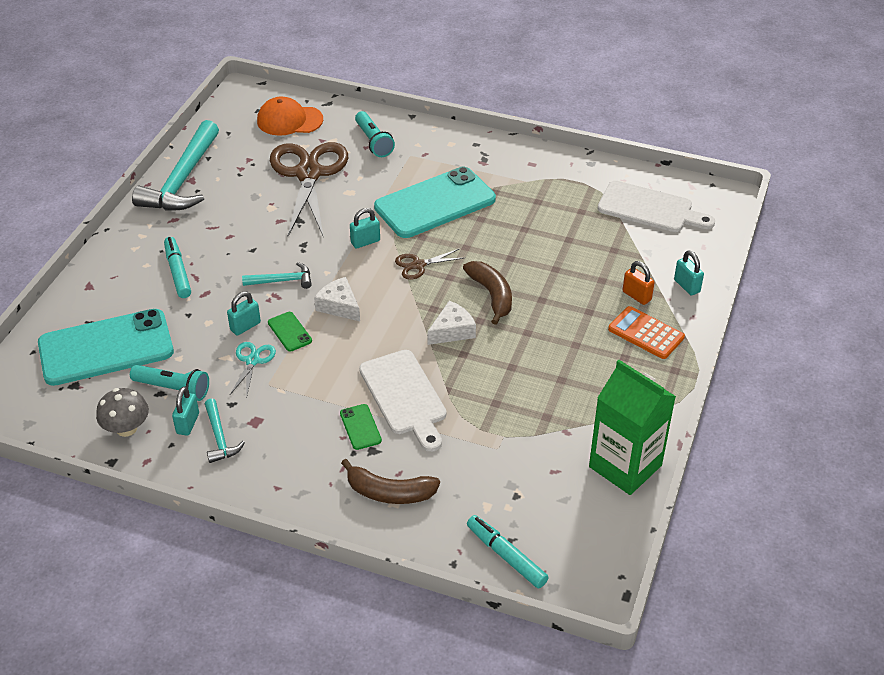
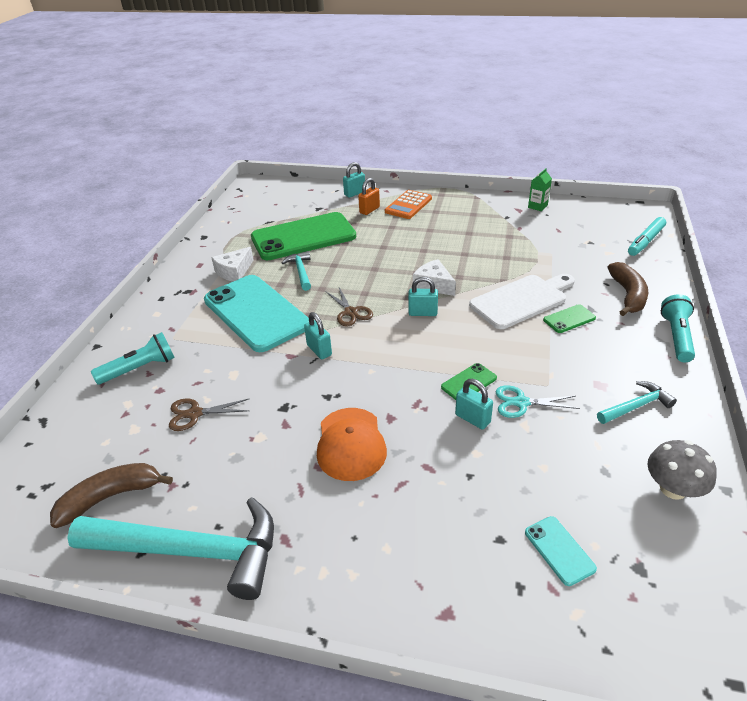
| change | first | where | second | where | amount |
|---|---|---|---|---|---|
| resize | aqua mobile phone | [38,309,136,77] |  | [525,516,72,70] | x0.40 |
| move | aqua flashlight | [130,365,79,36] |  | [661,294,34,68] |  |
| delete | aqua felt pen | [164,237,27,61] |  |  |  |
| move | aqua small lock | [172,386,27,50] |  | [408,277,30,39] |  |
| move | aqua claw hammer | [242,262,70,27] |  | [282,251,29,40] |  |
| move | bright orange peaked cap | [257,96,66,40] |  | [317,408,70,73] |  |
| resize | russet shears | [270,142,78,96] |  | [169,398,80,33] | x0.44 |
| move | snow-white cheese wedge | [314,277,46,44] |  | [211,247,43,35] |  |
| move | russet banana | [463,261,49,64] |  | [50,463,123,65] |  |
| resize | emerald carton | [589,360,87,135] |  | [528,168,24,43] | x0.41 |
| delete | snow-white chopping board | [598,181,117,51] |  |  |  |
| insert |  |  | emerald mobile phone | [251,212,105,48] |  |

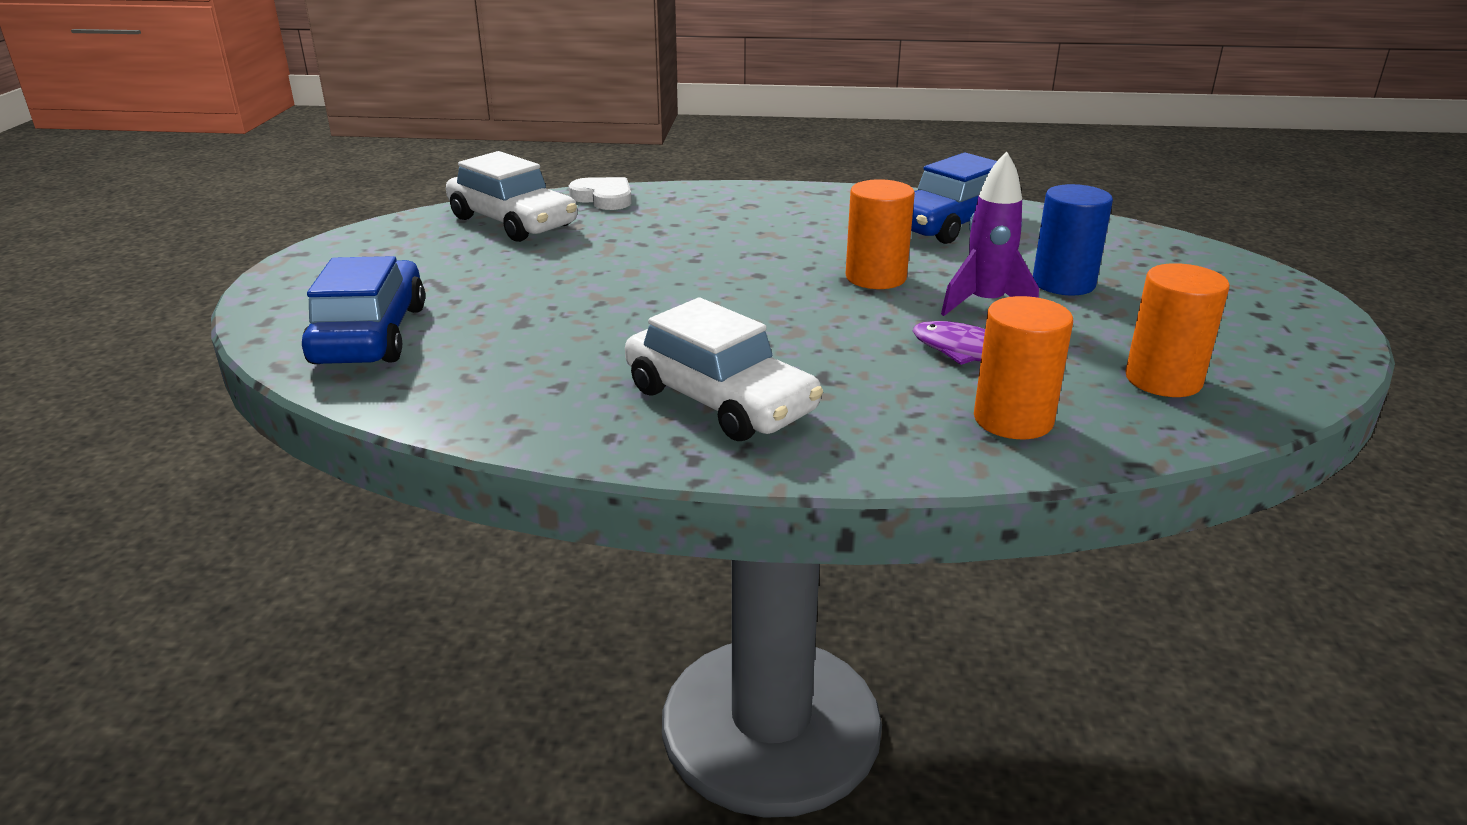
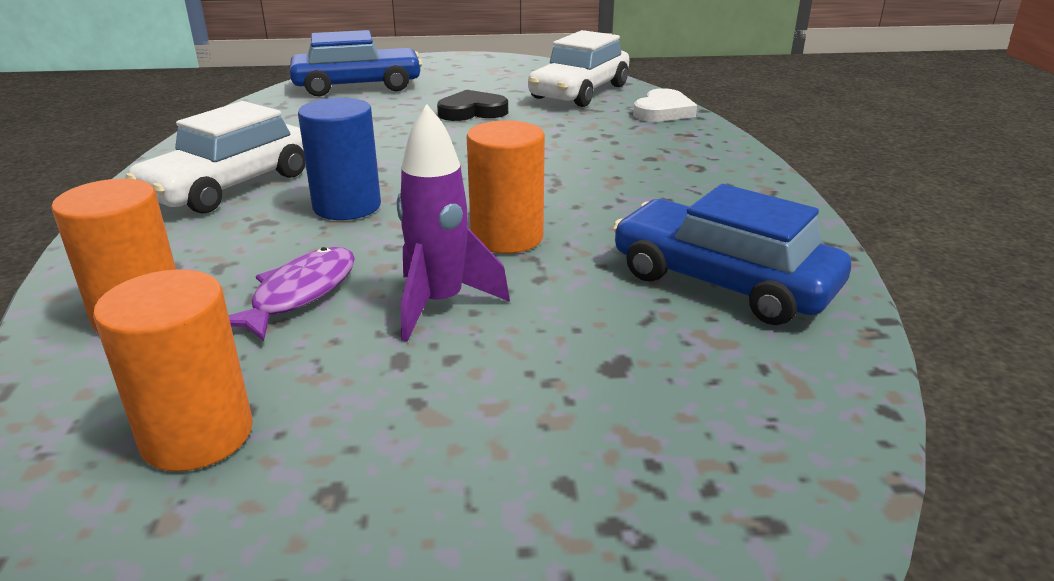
| change | first | where | second | where | amount |
|---|---|---|---|---|---|
| move | blue solid cylinder | [1033,184,80,111] |  | [298,98,83,122] |  |
| insert |  |  | jet-black heart shape | [437,90,71,31] |  |

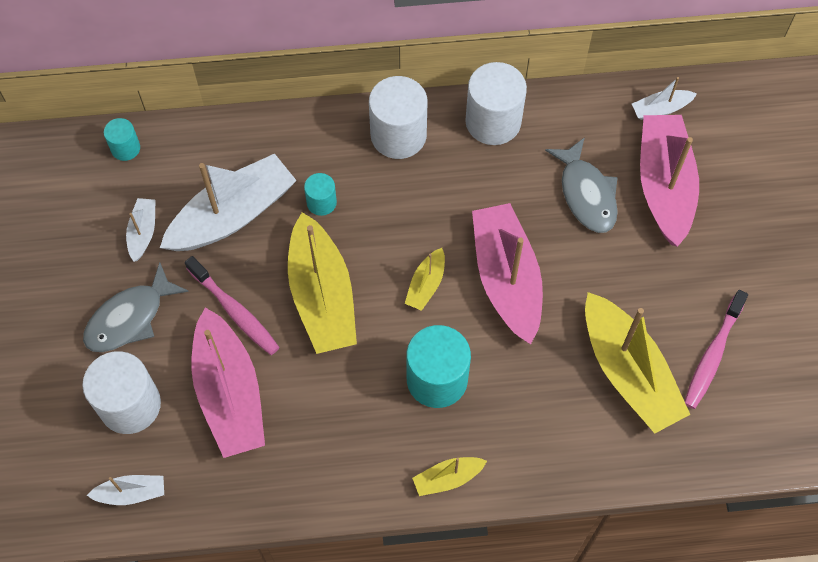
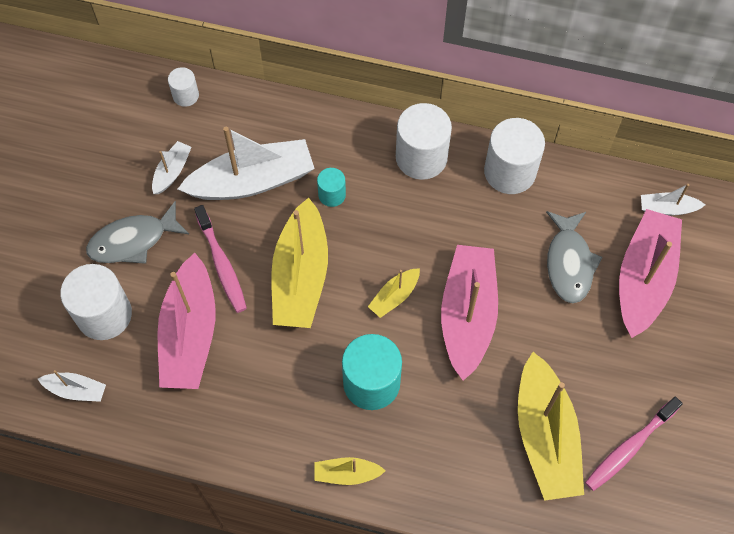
| change | first | where | second | where | amount |
|---|---|---|---|---|---|
| recolor | aqua solid cylinder | [104,118,36,43] | snow-white solid cylinder | [168,67,31,40] |  |

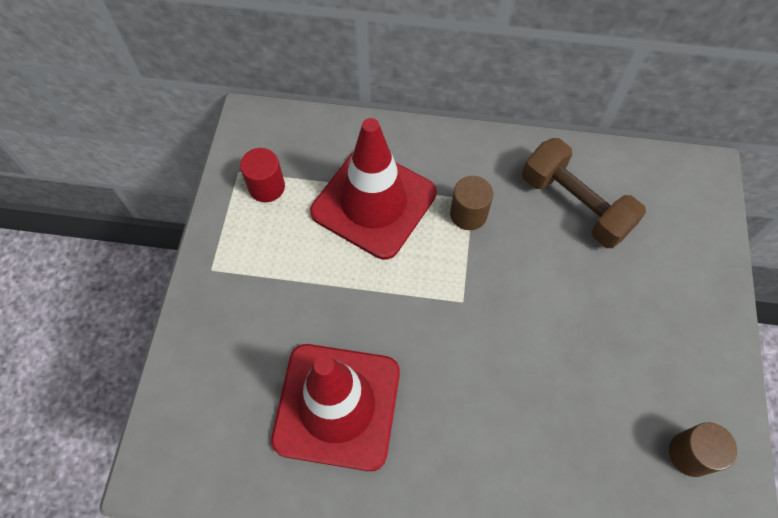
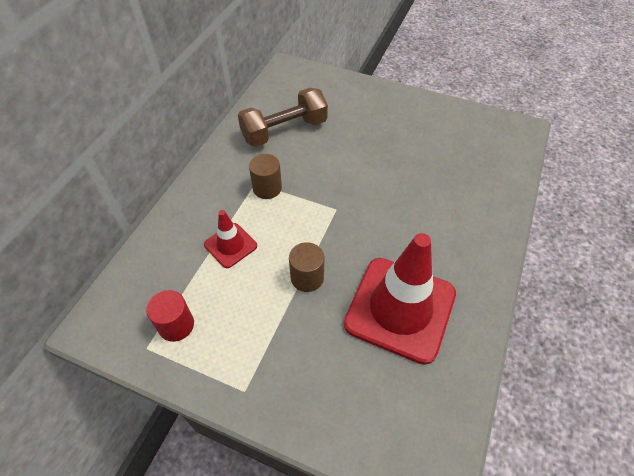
| change | first | where | second | where | amount |
|---|---|---|---|---|---|
| resize | red traffic cone | [310,118,127,142] |  | [204,210,53,58] | x0.48 |
| move | russet solid cylinder | [669,422,68,55] |  | [289,242,35,50] |  |

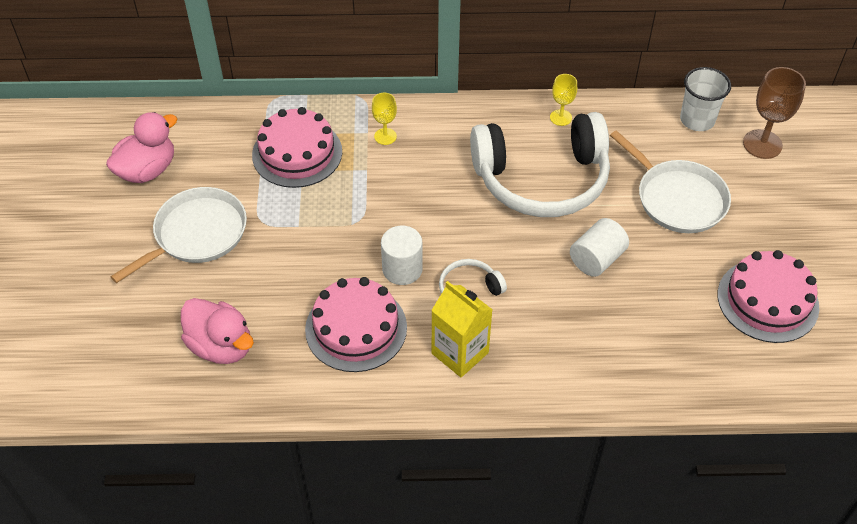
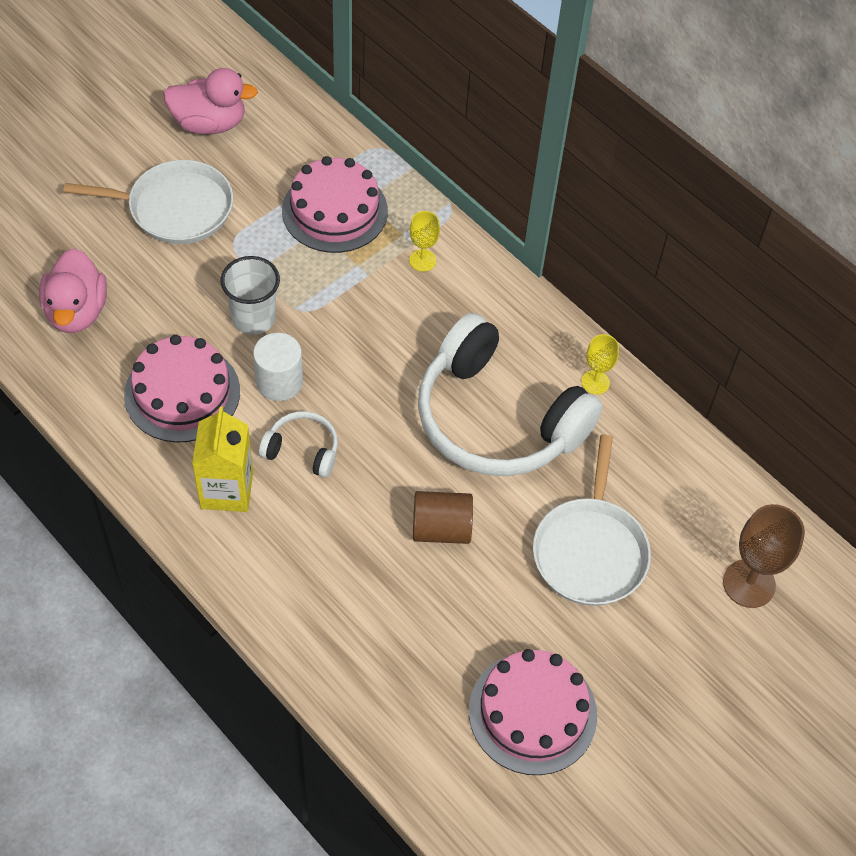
| change | first | where | second | where | amount |
|---|---|---|---|---|---|
| recolor | snow-white solid cylinder | [570,218,59,59] | russet solid cylinder | [413,491,60,53] |  |
| move | snow-white beaker | [680,67,51,64] |  | [221,256,59,79] |  |

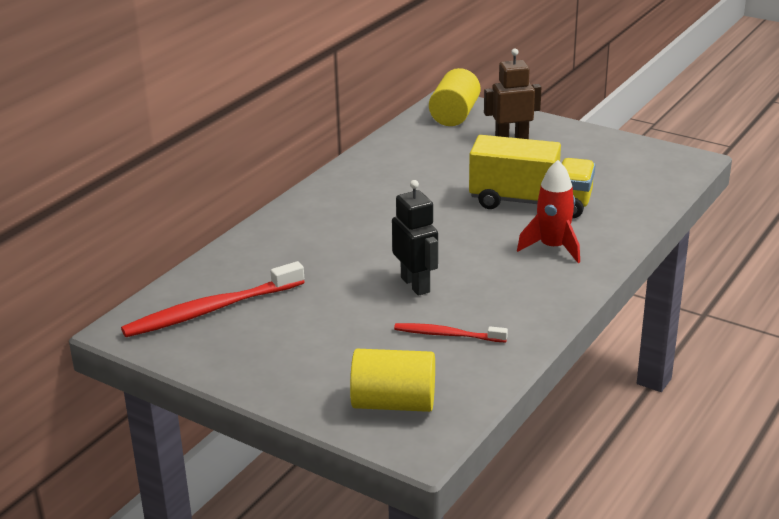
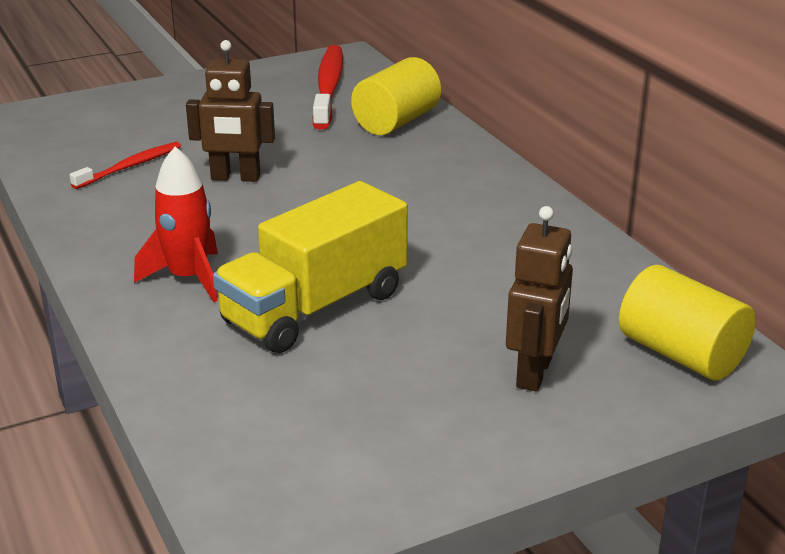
| change | first | where | second | where | amount |
|---|---|---|---|---|---|
| move | yellow solid cylinder | [350,349,85,63] |  | [351,57,90,78] |  |
| recolor | jet-black robot | [392,180,46,116] | russet robot | [186,40,89,142] |  |

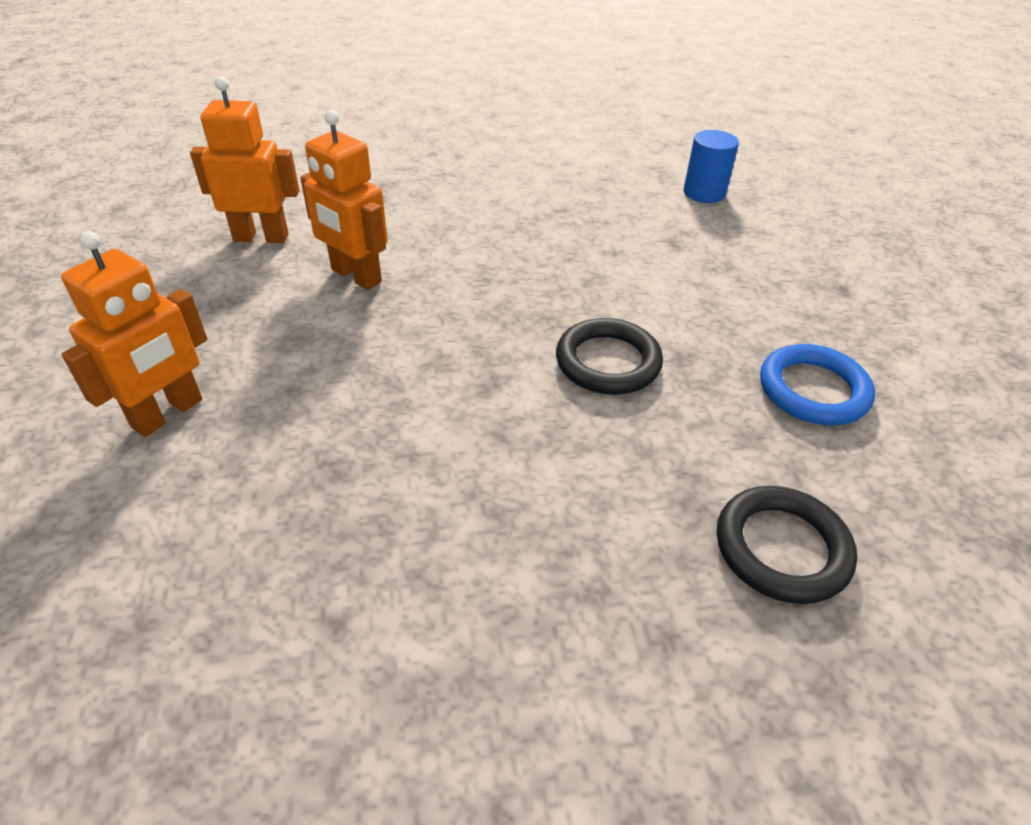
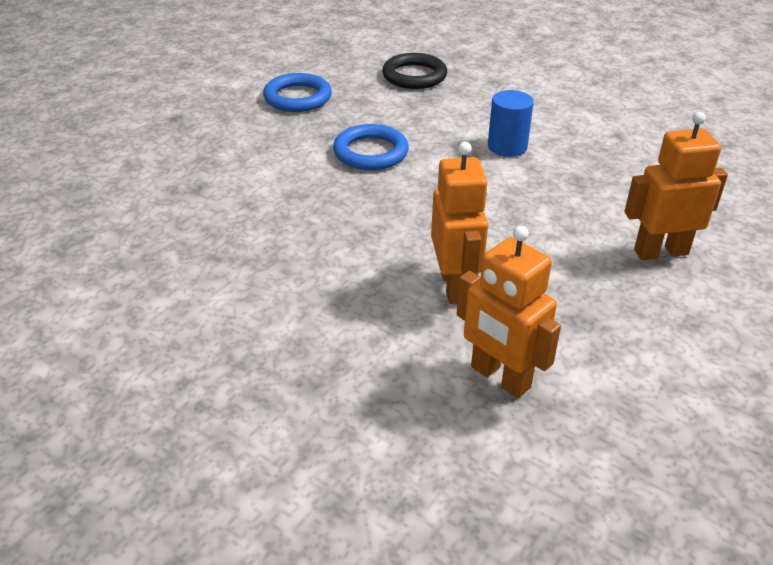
| change | first | where | second | where | amount |
|---|---|---|---|---|---|
| recolor | jet-black ring | [556,318,107,77] | blue ring | [333,124,76,46] |  |
| move | blue solid cylinder | [683,130,56,73] |  | [488,90,46,67] |  |

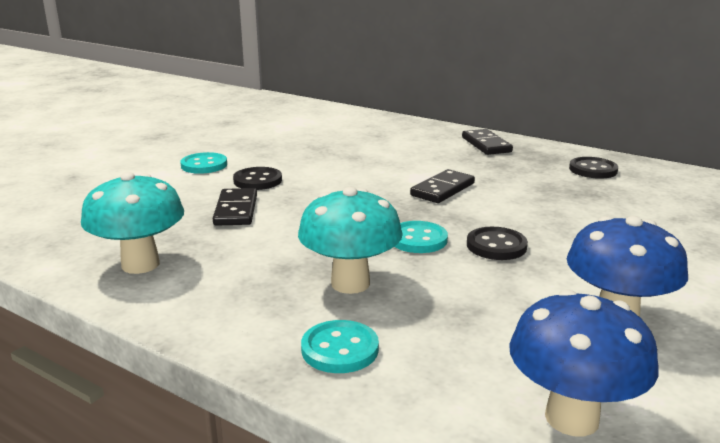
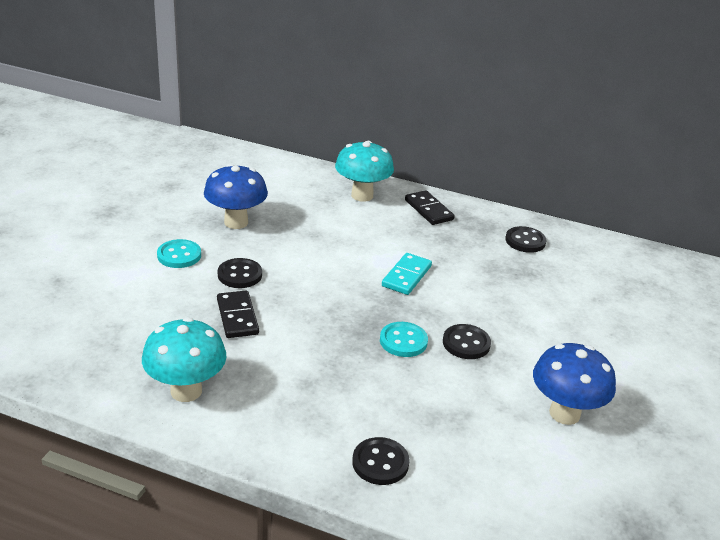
| change | first | where | second | where | amount |
|---|---|---|---|---|---|
| move | aqua toadstool | [298,187,105,107] |  | [335,141,59,61] |  |
| recolor | aqua button | [301,320,78,53] | jet-black button | [352,437,58,48] |  |
| recolor | jet-black domino | [410,169,65,34] | aqua domino | [382,253,50,42] |  |
| move | blue toadstool | [509,289,150,147] |  | [204,164,64,65] |  |

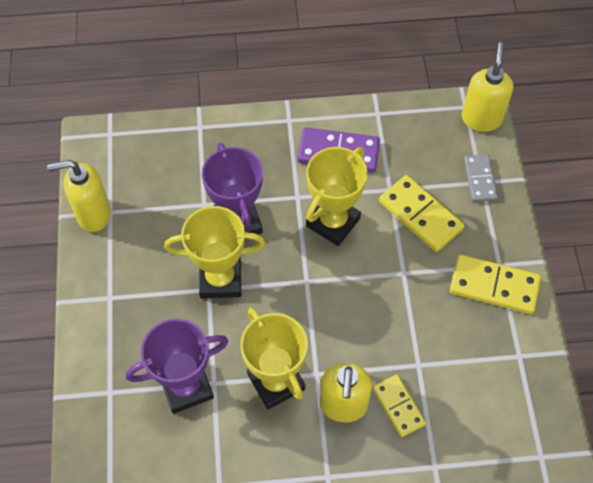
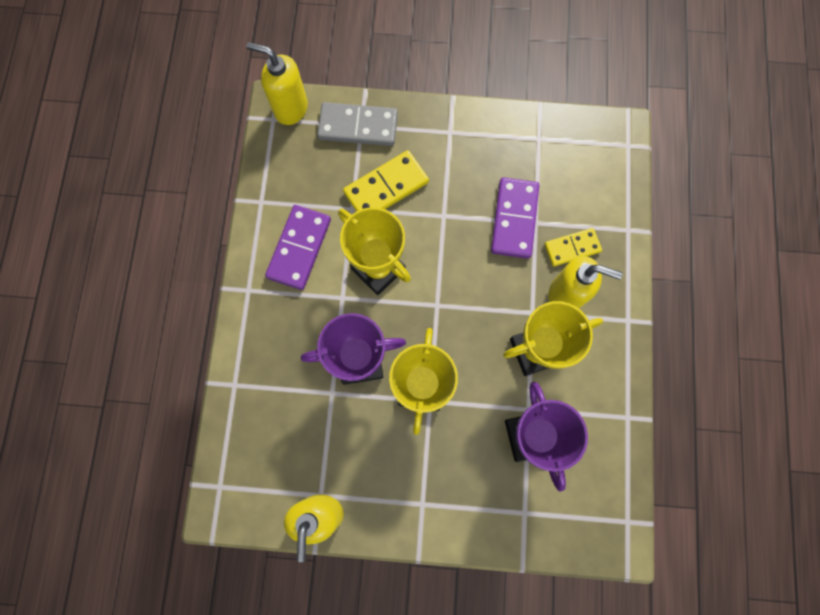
| change | first | where | second | where | amount |
|---|---|---|---|---|---|
| delete | yellow domino | [450,255,91,59] |  |  |  |
| resize | gray domino | [464,154,34,48] |  | [317,102,81,44] | x1.54 |
| insert |  |  | violet domino | [491,177,48,82] |  |

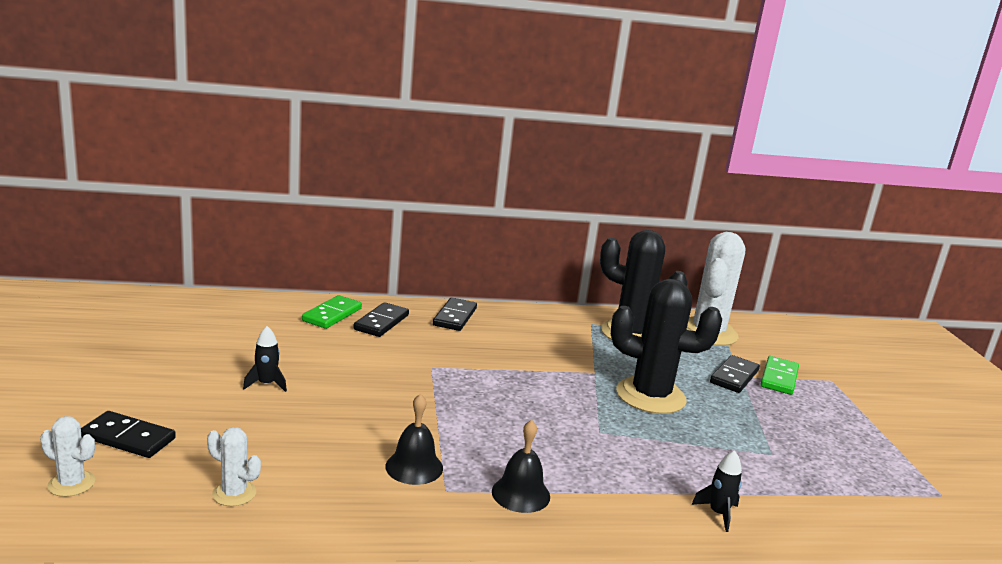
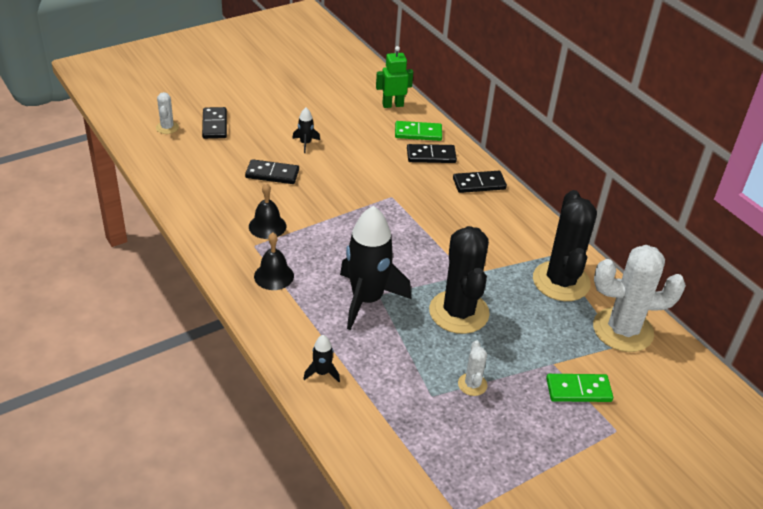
| change | first | where | second | where | amount |
|---|---|---|---|---|---|
| move | snow-white cactus | [207,427,54,79] |  | [458,340,29,56] |  |
| move | jet-black domino | [710,355,50,38] |  | [245,159,54,25] |  |
| insert |  |  | jet-black spaceship | [340,206,71,124] |  |
| insert |  |  | emerald robot | [376,46,37,62] |  |

